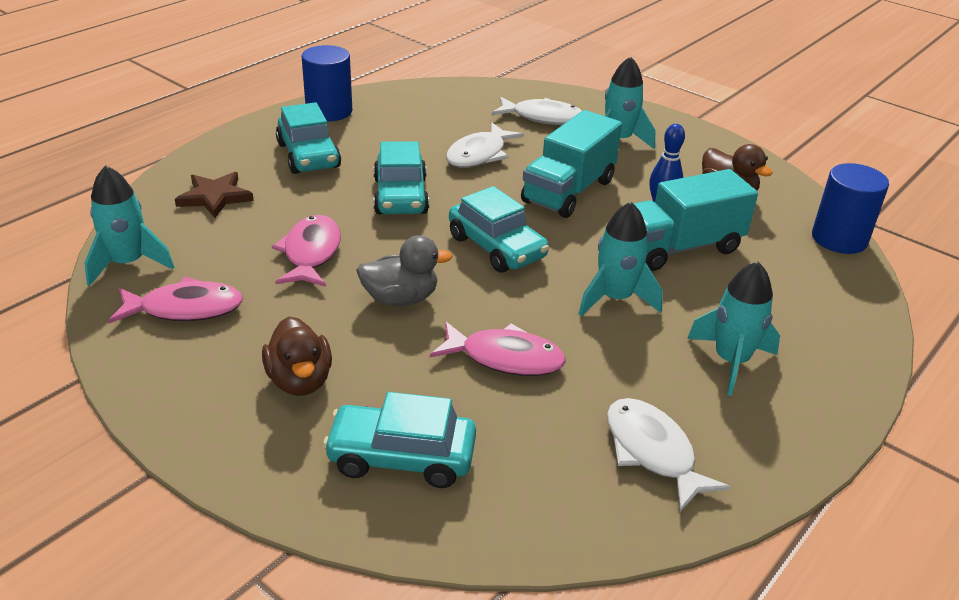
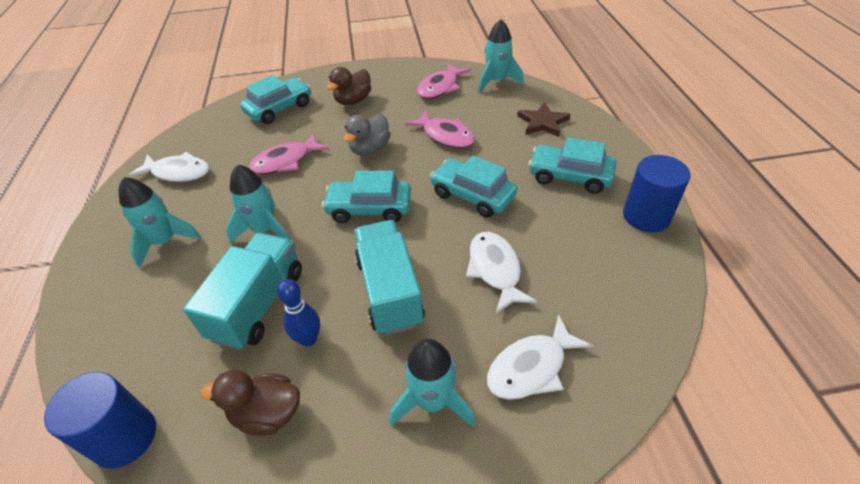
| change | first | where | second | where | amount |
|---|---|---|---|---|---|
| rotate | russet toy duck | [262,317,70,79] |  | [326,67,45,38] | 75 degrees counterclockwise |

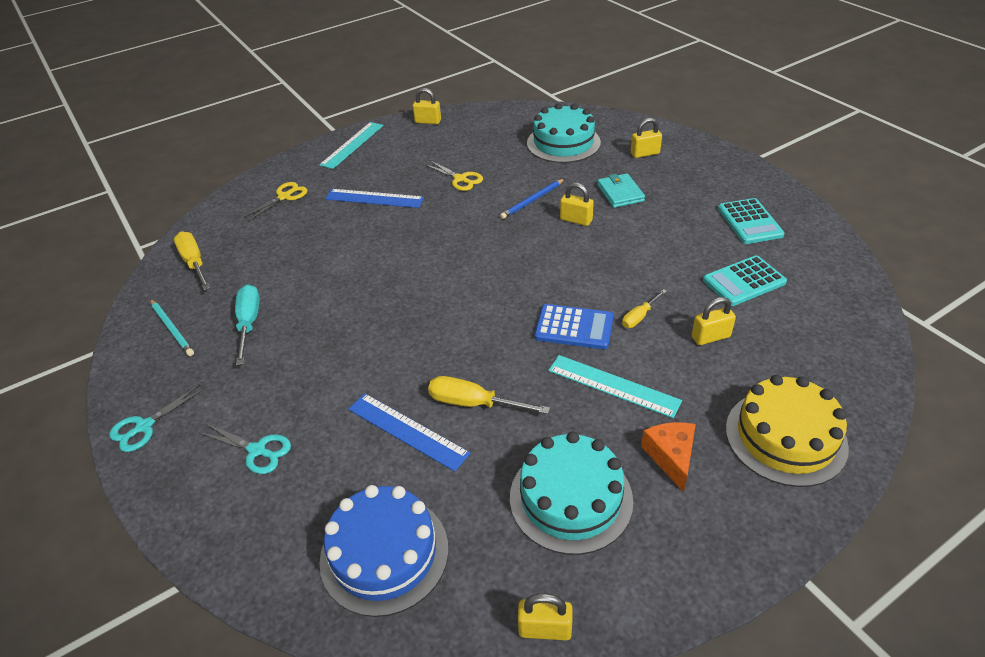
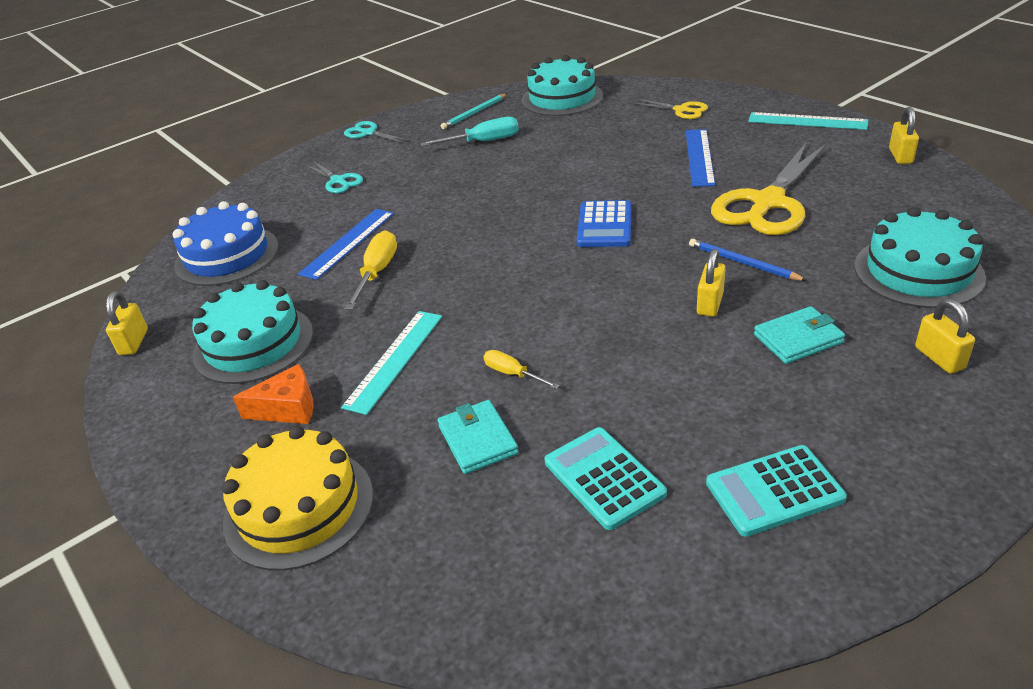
| change | first | where | second | where | amount |
|---|---|---|---|---|---|
| replace | yellow hand screwdriver | [174,231,36,59] | aqua cake | [522,55,81,61] |  |
| rotate | aqua shears | [200,424,91,50] |  | [305,161,58,32] | 60 degrees counterclockwise |
| resize | yellow shears | [424,160,59,31] |  | [711,142,116,93] | x2.05 |
| move | blue adding machine | [534,304,80,45] |  | [577,200,55,47] |  |
| replace | yellow small lock | [692,297,44,48] | aqua billfold | [438,400,81,74] |  |

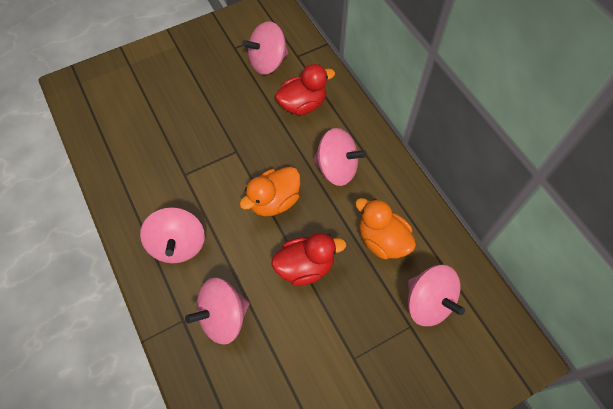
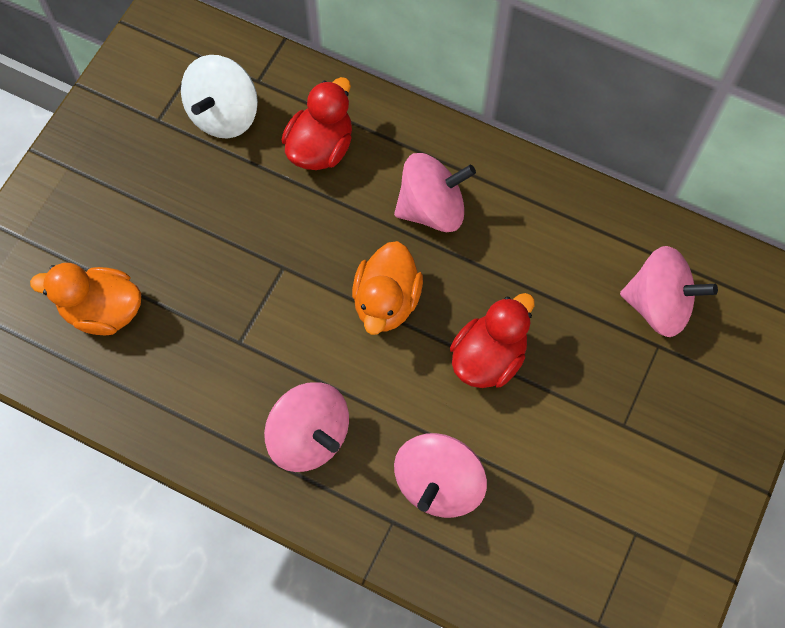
| change | first | where | second | where | amount |
|---|---|---|---|---|---|
| recolor | rosy spinning top | [242,21,46,54] | snow-white spinning top | [181,55,77,83] |  |
| move | bright orange toy duck | [355,198,61,61] |  | [30,263,111,72] |  |

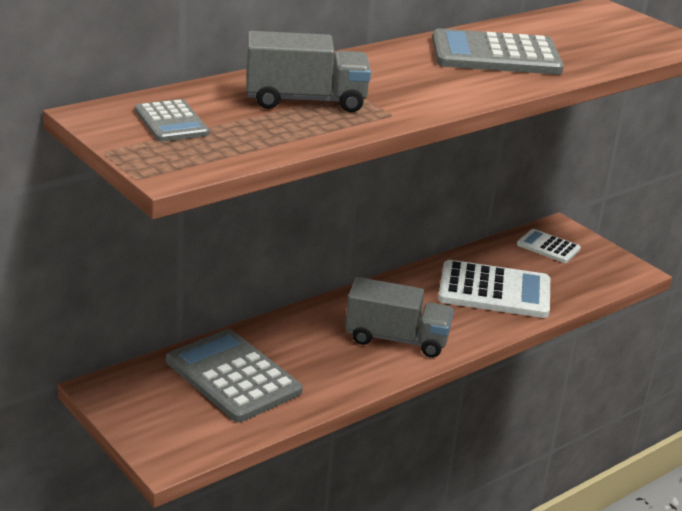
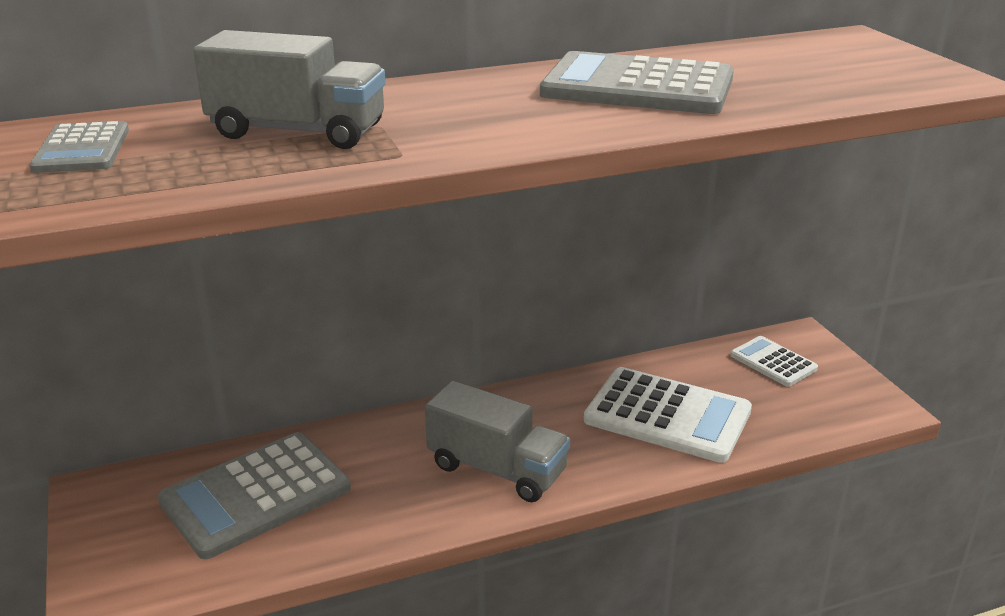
| change | first | where | second | where | amount |
|---|---|---|---|---|---|
| rotate | gray adding machine | [166,329,137,93] |  | [158,432,193,127] | 105 degrees counterclockwise |

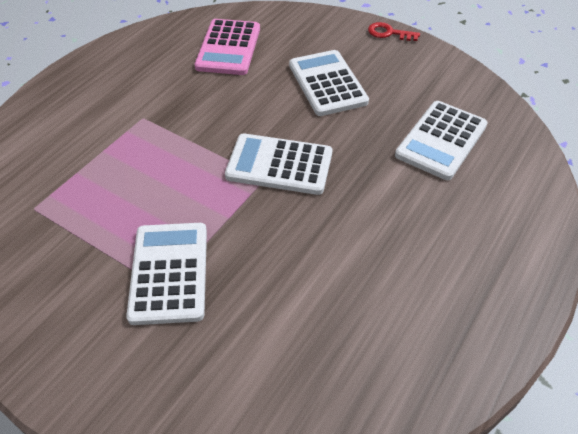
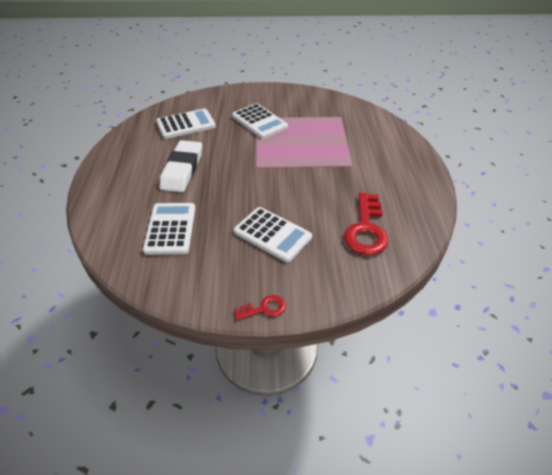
| change | first | where | second | where | amount |
|---|---|---|---|---|---|
| replace | rosy adding machine | [194,19,66,56] | red latchkey | [344,193,45,62] |  |
| move | snow-white adding machine | [225,133,107,62] |  | [156,109,60,30] |  |
| insert |  |  | snow-white eraser | [159,140,43,52] |  |

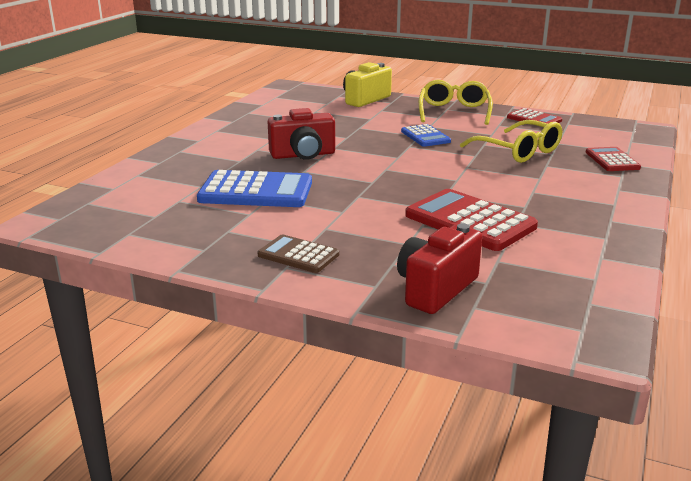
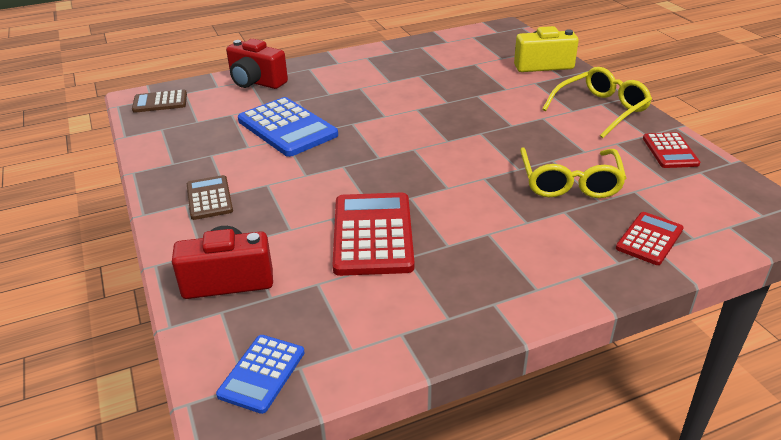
| change | first | where | second | where | amount |
|---|---|---|---|---|---|
| move | red photo camera | [268,108,67,52] |  | [226,39,62,50] |  |
| move | blue adding machine | [401,124,50,23] |  | [216,335,89,79] |  |
| insert |  |  | russet adding machine | [132,90,55,23] |  |

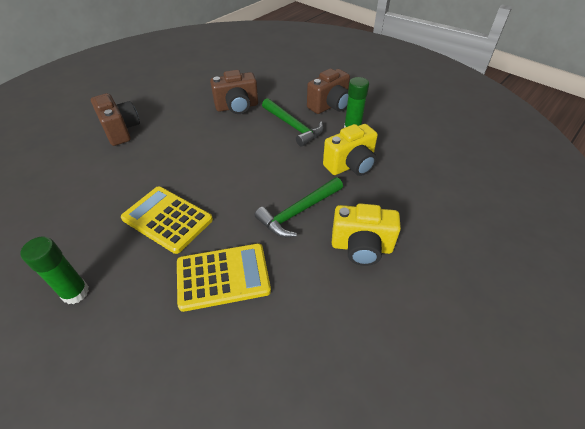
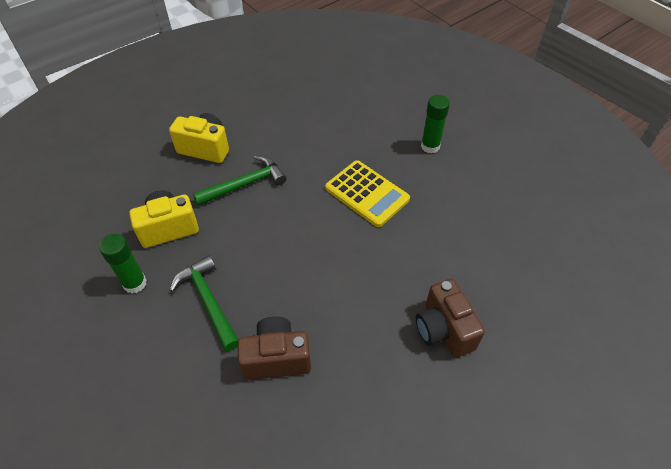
| change | first | where | second | where | amount |
|---|---|---|---|---|---|
| delete | yellow adding machine | [177,243,94,69] |  |  |  |
| delete | russet photo camera | [307,68,43,46] |  |  |  |

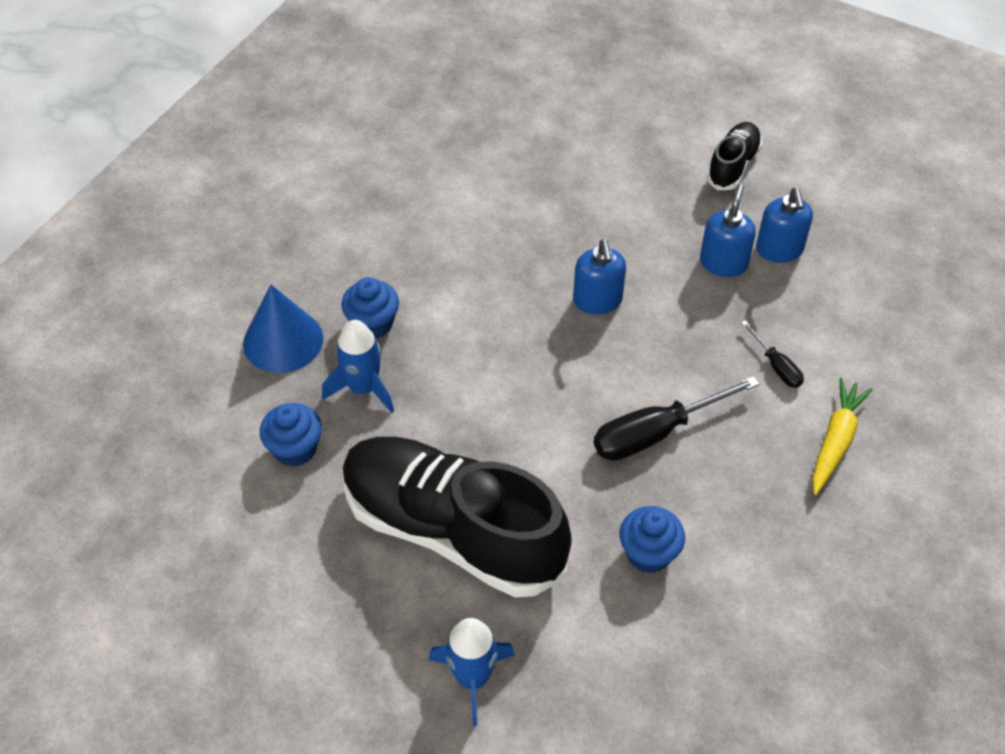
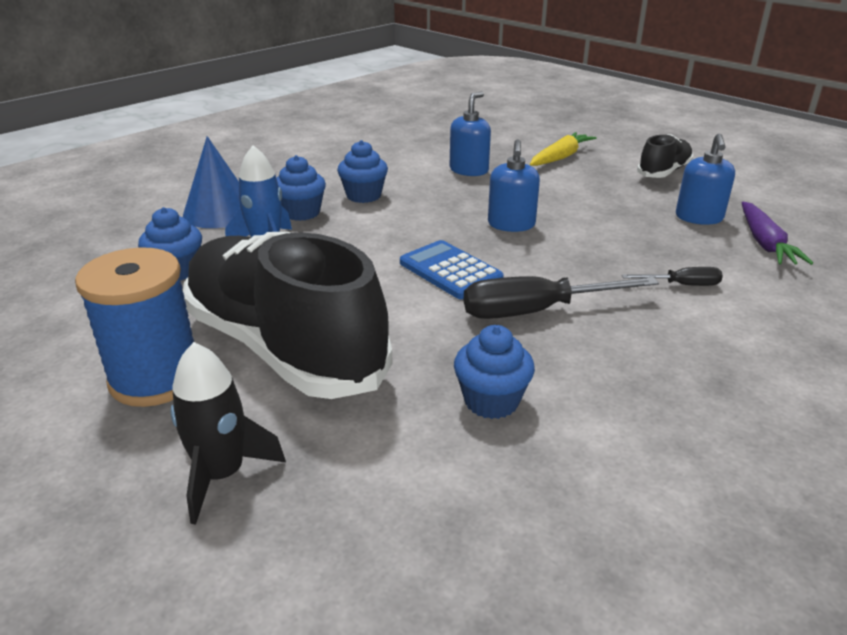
| change | first | where | second | where | amount |
|---|---|---|---|---|---|
| recolor | blue spaceship | [429,618,86,108] | jet-black spaceship | [170,342,116,182] |  |
| move | blue soap dispenser | [700,184,56,93] |  | [450,91,41,85] |  |
| rotate | jet-black hand screwdriver | [741,320,63,68] |  | [622,267,101,19] | 75 degrees counterclockwise |
| move | yellow root vegetable | [812,378,61,117] |  | [530,132,67,34] |  |
| insert |  |  | blue reel of thread | [75,247,119,160] |  |
| insert |  |  | blue fairy cake | [337,140,51,63] |  |
| insert |  |  | blue adding machine | [400,240,104,59] |  |
| insert |  |  | violet root vegetable | [742,201,71,64] |  |

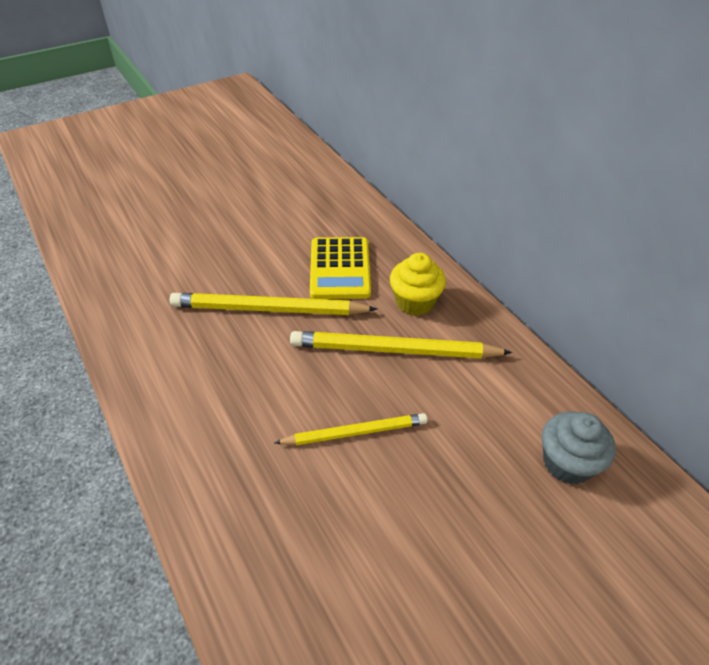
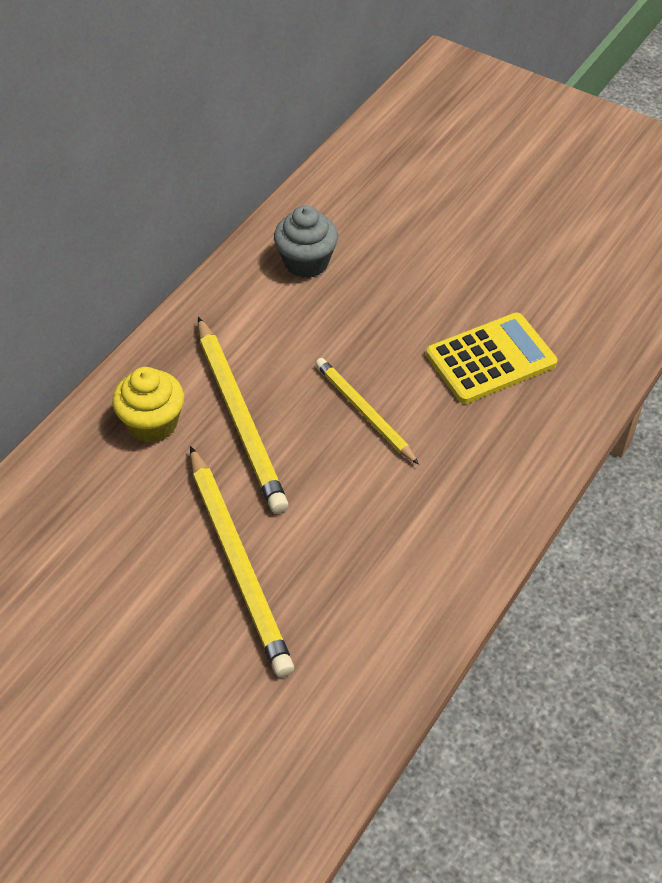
| change | first | where | second | where | amount |
|---|---|---|---|---|---|
| move | yellow adding machine | [310,237,61,62] |  | [426,312,132,92] |  |

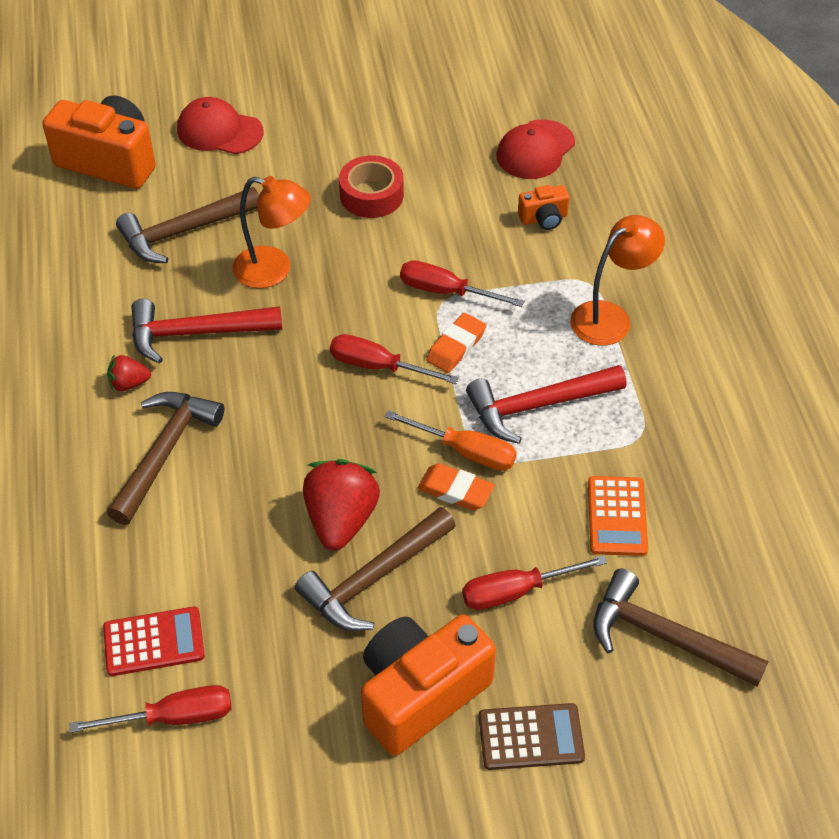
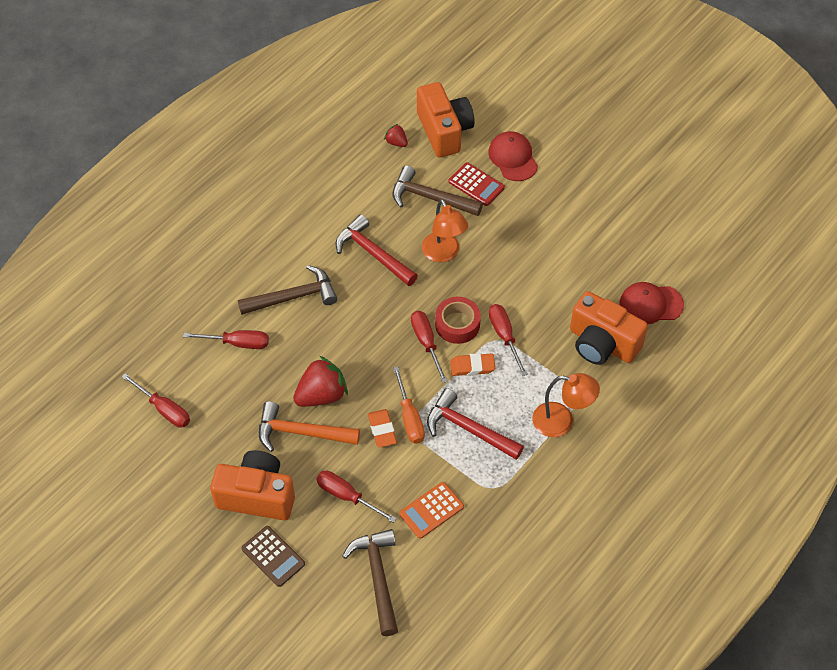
| change | first | where | second | where | amount |
|---|---|---|---|---|---|
| move | red adding machine | [103,606,102,70] |  | [449,162,56,44] |  |
| move | red berry | [107,354,44,38] |  | [384,124,24,23] |  |
| recolor | russet claw hammer | [295,507,161,124] | bright orange claw hammer | [259,401,101,51] |  |
| move | red sticky tape | [339,155,65,63] |  | [435,297,46,47] |  |
| resize | bright orange photo camera | [518,185,52,45] |  | [570,291,78,74] | x2.14 |
| insert |  |  | red hand screwdriver | [183,330,86,19] |  |

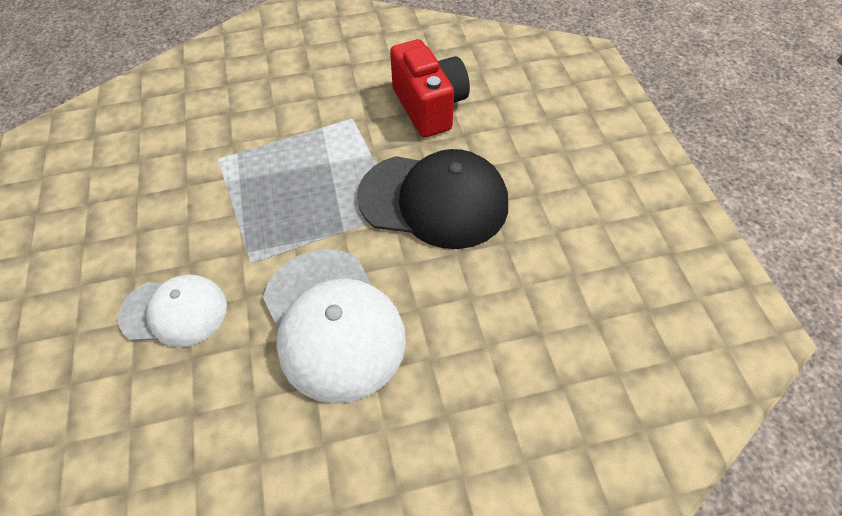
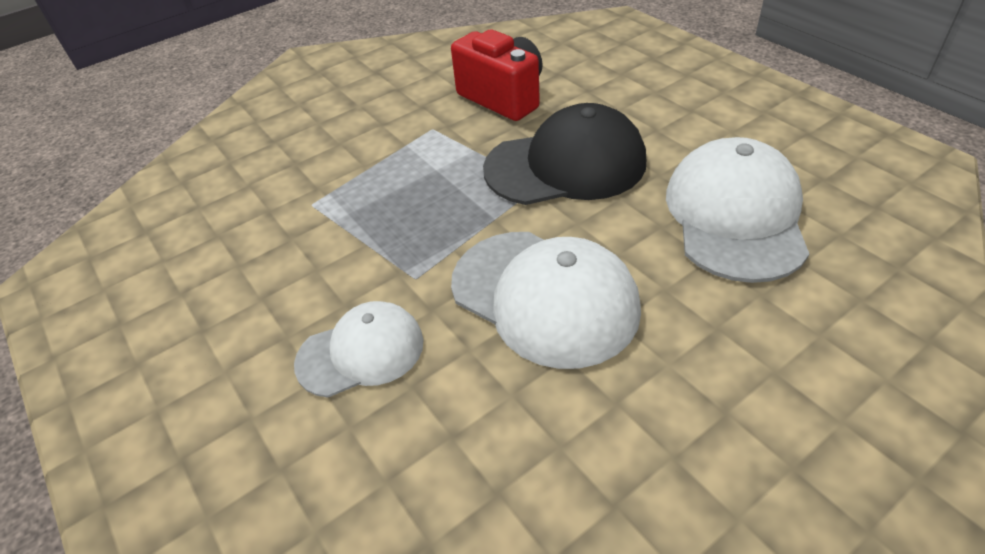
| change | first | where | second | where | amount |
|---|---|---|---|---|---|
| insert |  |  | snow-white peaked cap | [666,137,143,146] |  |

